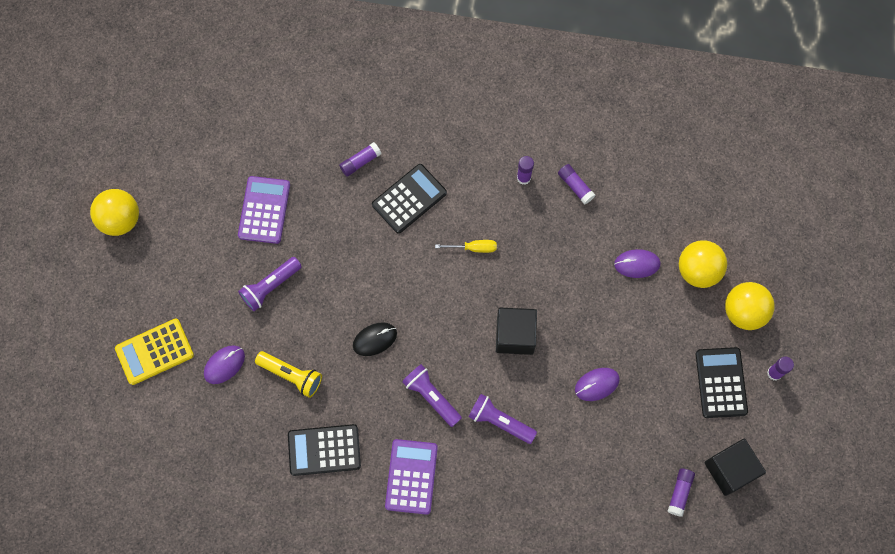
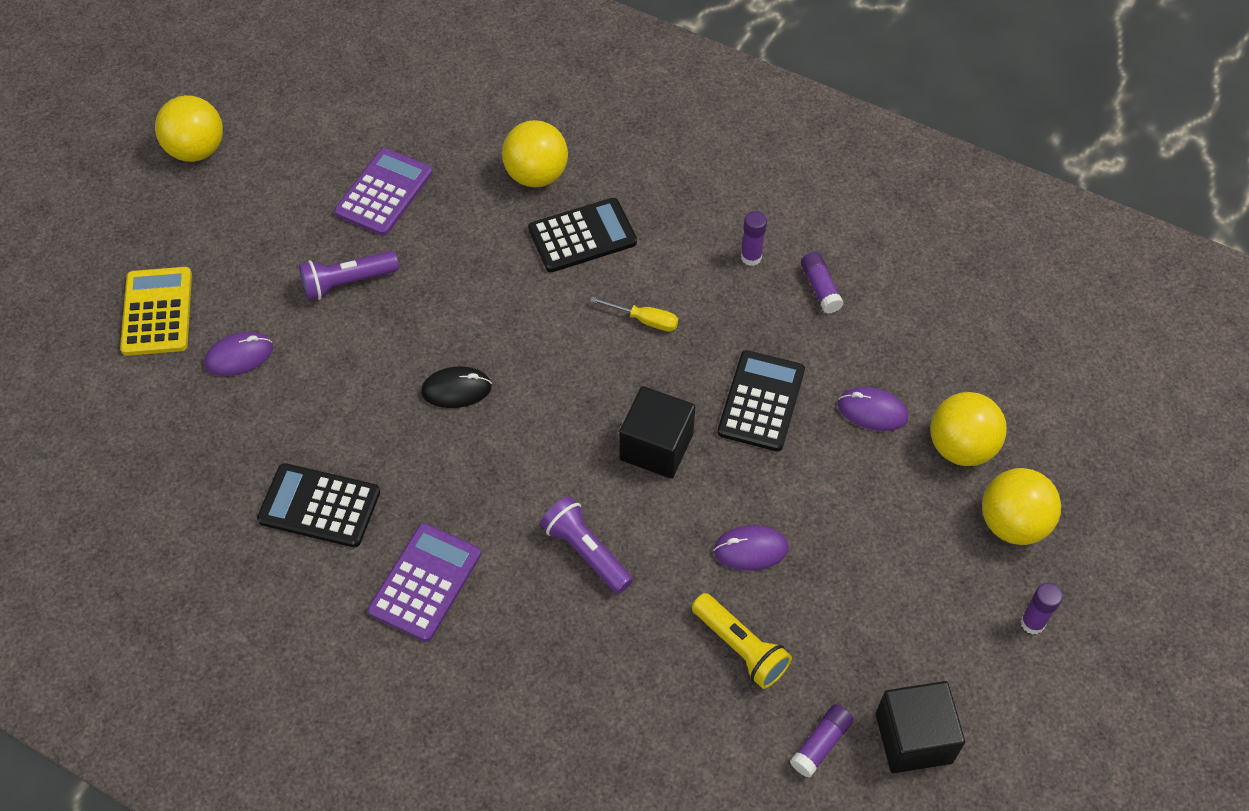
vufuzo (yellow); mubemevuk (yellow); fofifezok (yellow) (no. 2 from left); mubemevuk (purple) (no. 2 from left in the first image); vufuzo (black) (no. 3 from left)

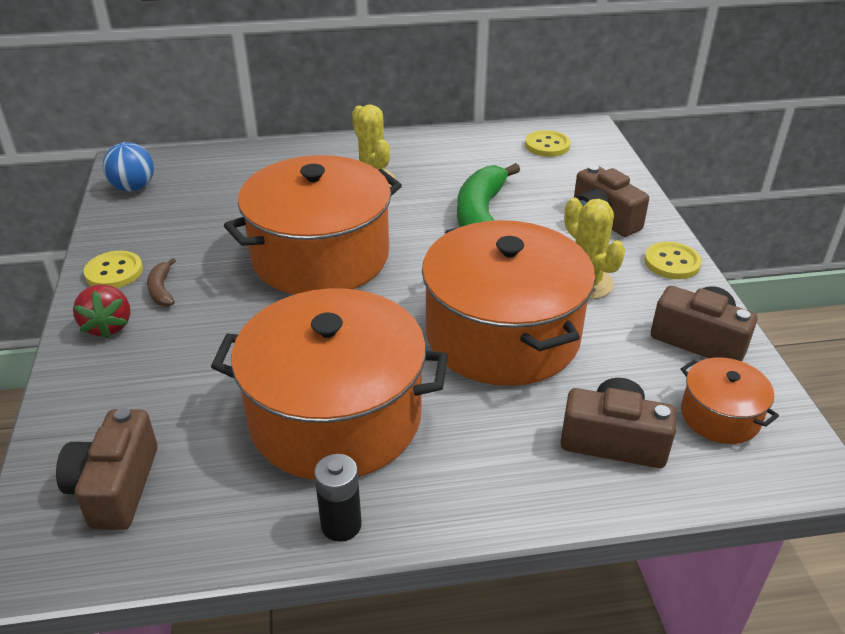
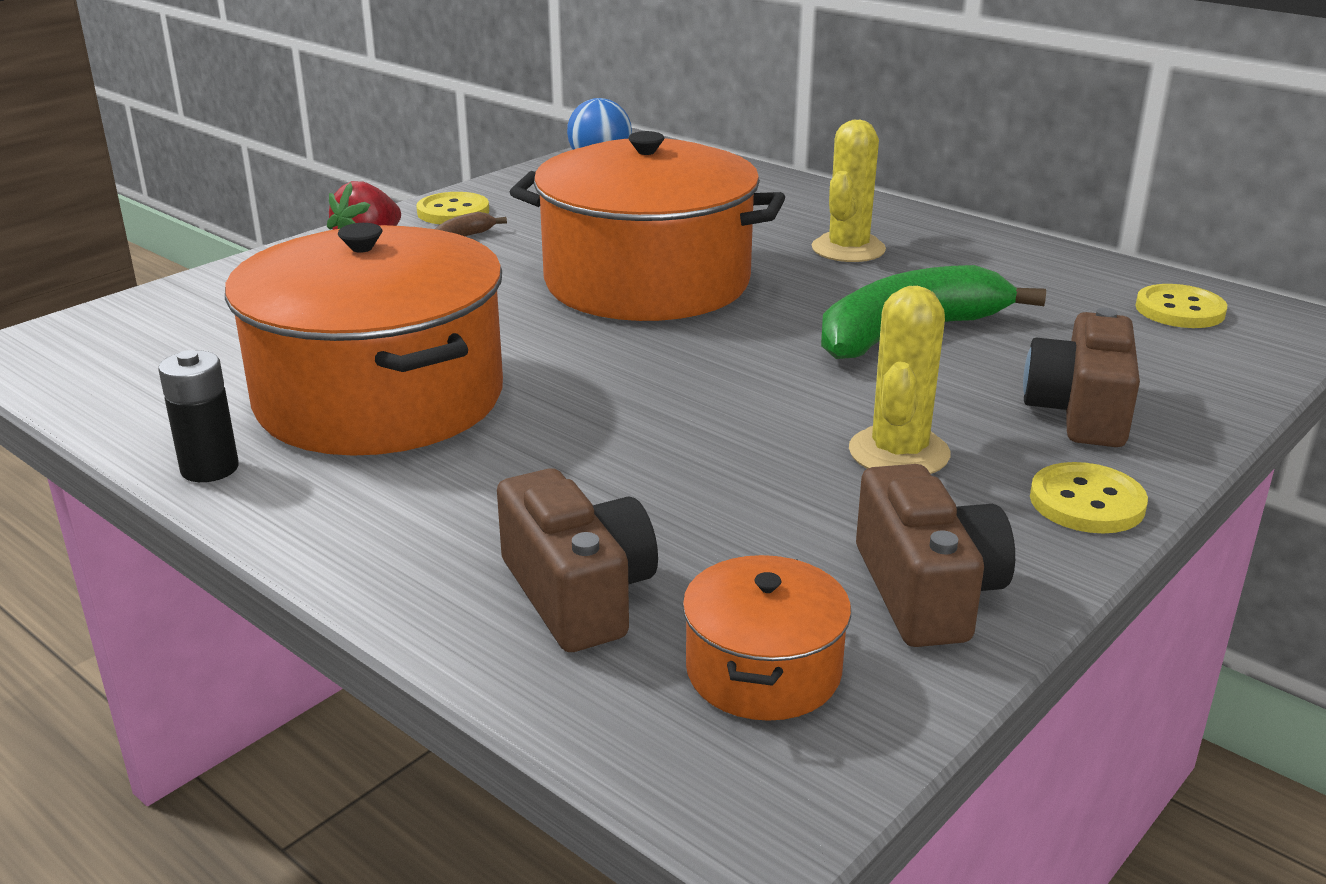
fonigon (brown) (no. 1 from left in the first image); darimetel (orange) (no. 3 from left in the first image)

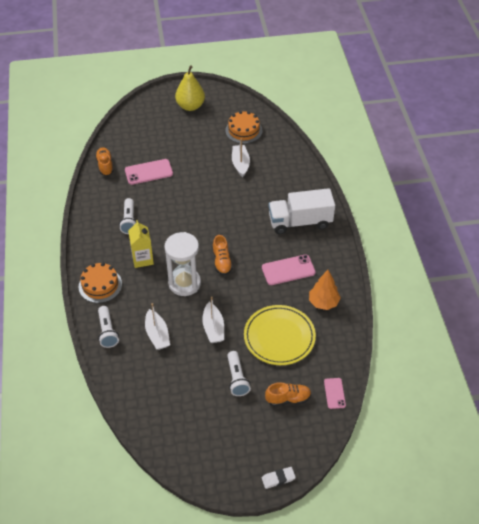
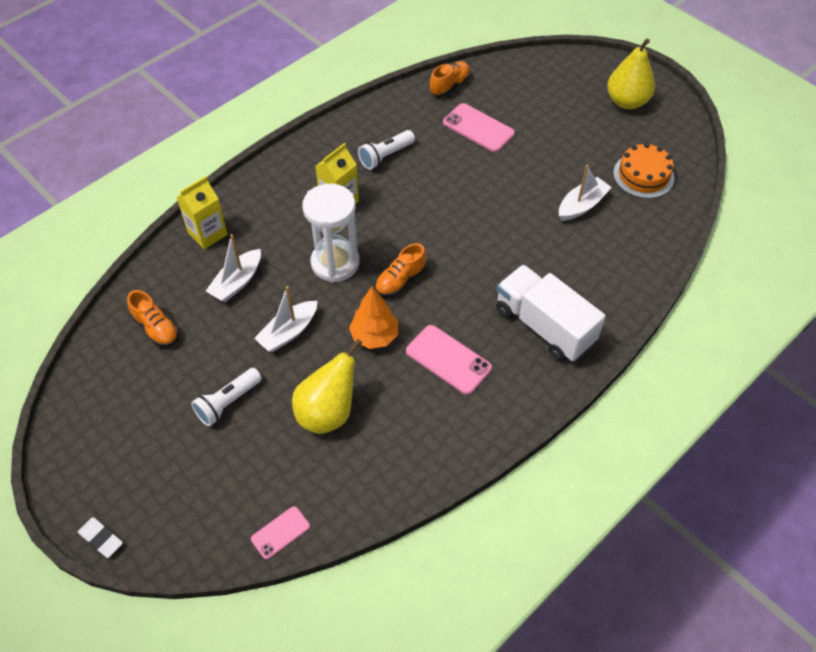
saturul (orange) (no. 1 from left in the first image); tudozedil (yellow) (no. 1 from left); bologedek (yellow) (no. 1 from left); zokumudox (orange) (no. 1 from left); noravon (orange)

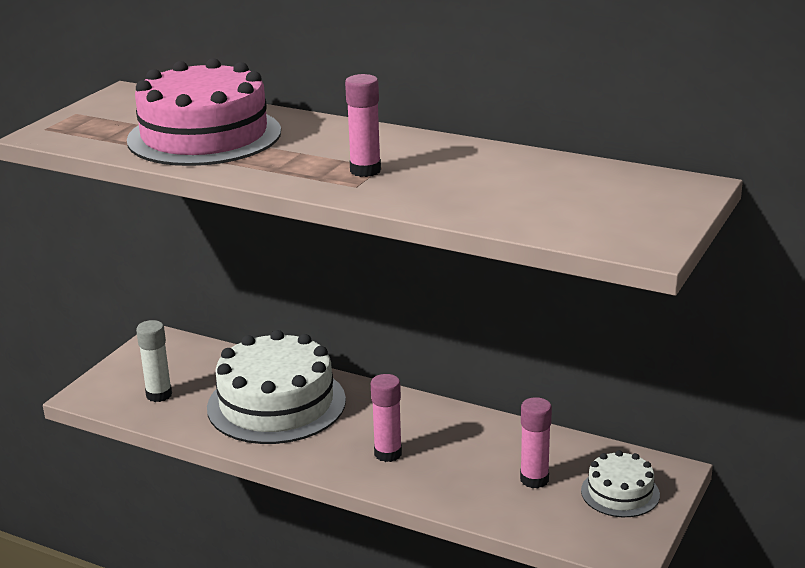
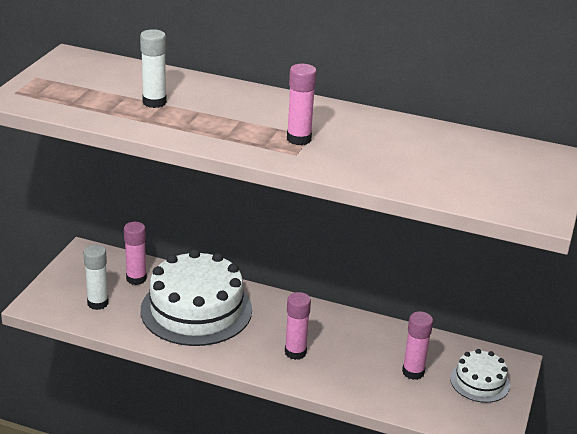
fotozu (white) (no. 2 from left); fotozu (pink) (no. 1 from left)

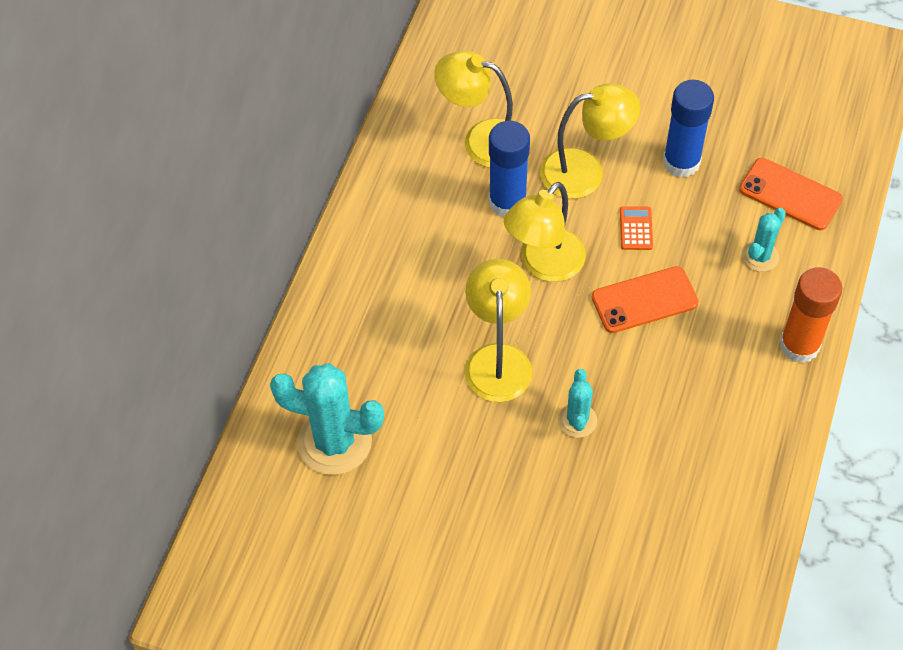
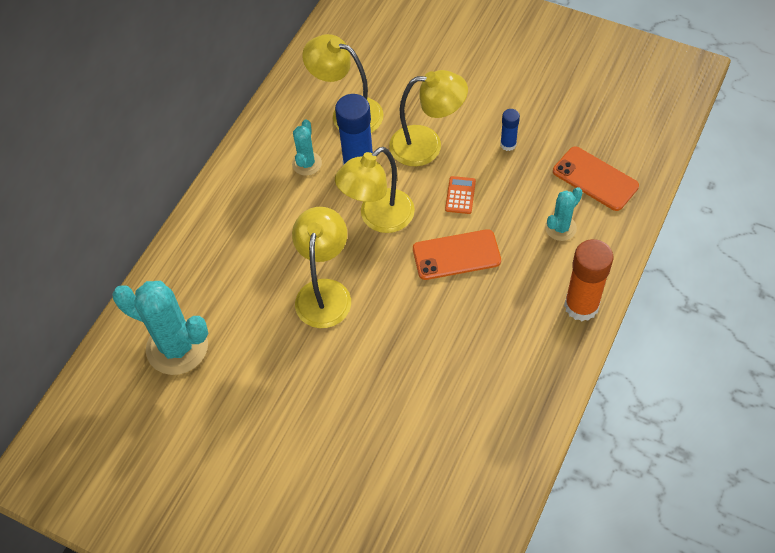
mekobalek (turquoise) (no. 2 from left); fotozu (blue) (no. 2 from left)

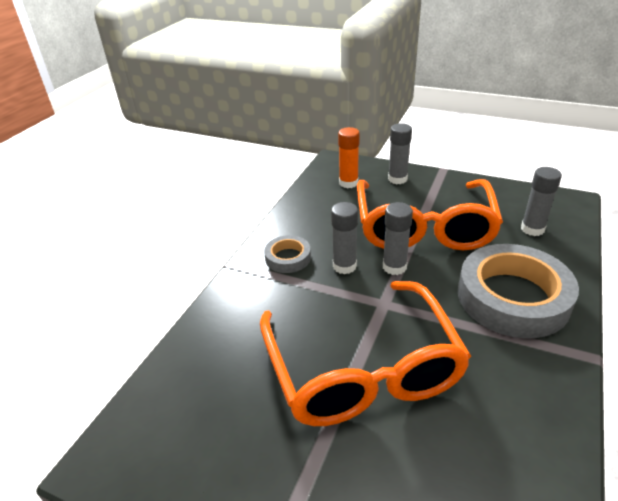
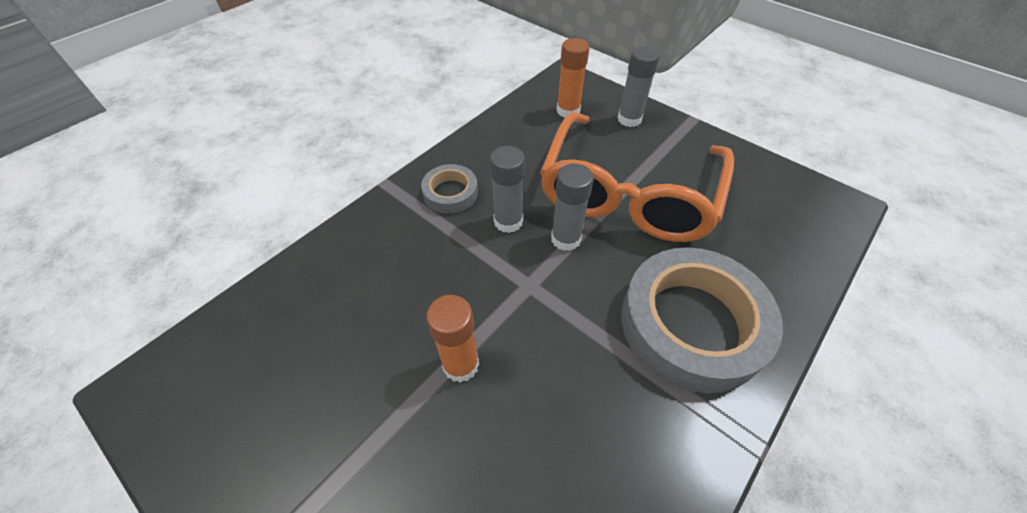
fotozu (orange) (no. 1 from left); fotozu (grey) (no. 4 from left in the first image)

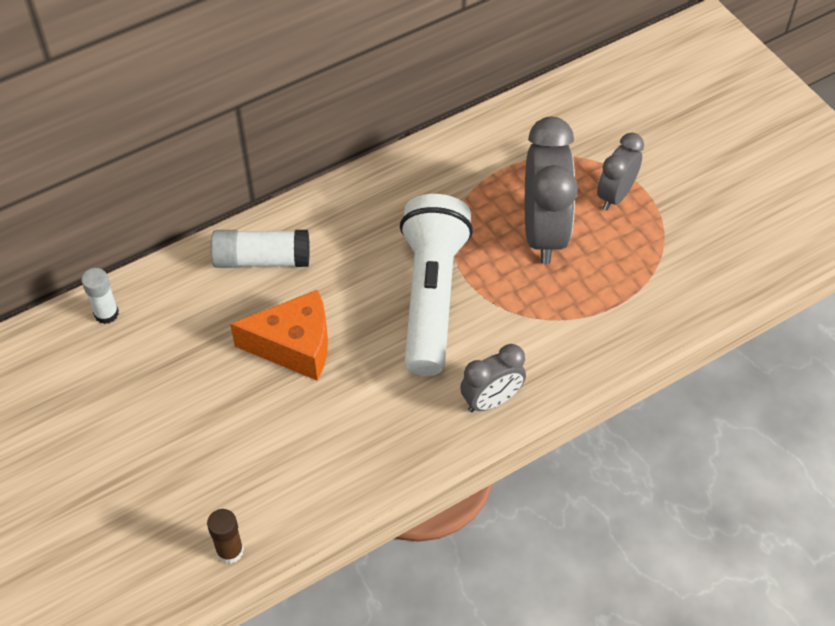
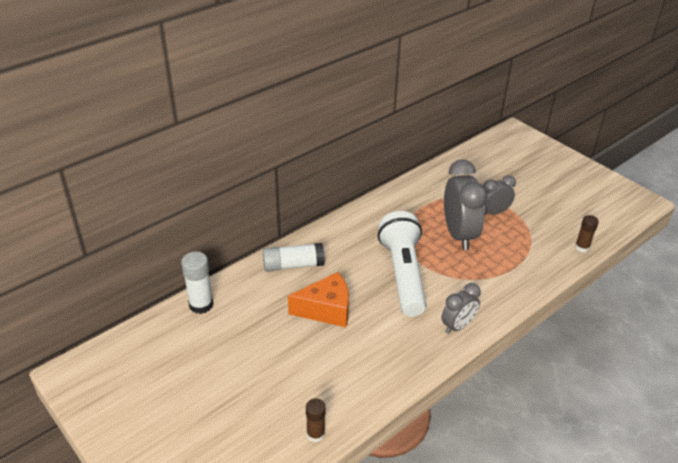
fotozu (white) (no. 1 from left); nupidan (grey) (no. 3 from left); fotozu (brown) (no. 2 from left)

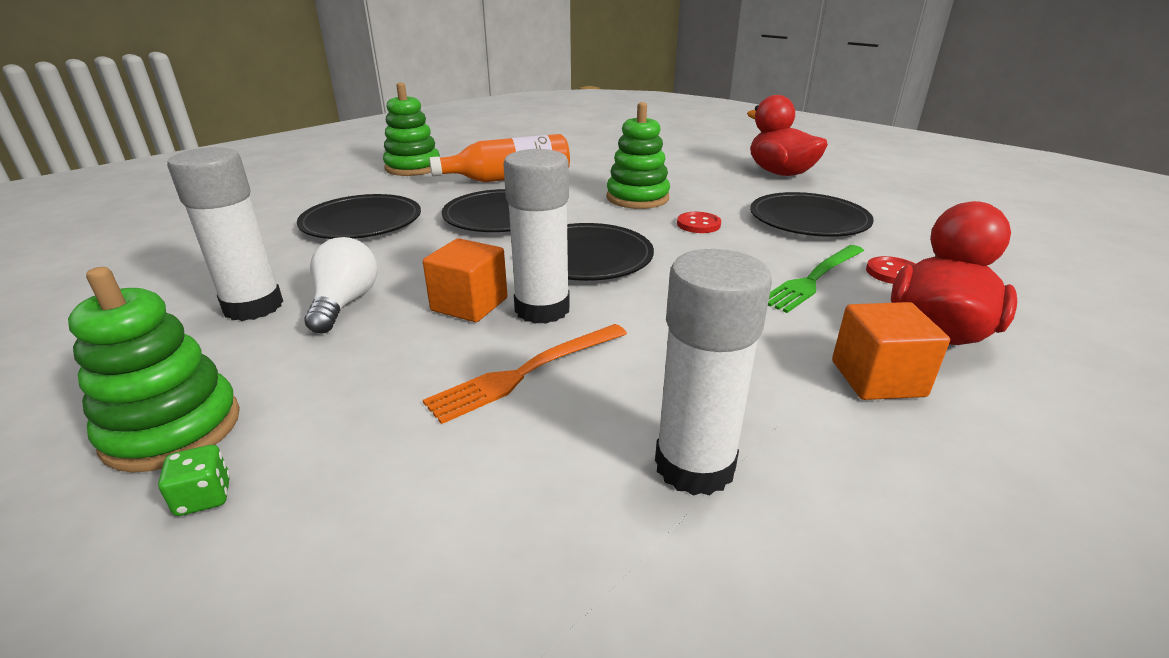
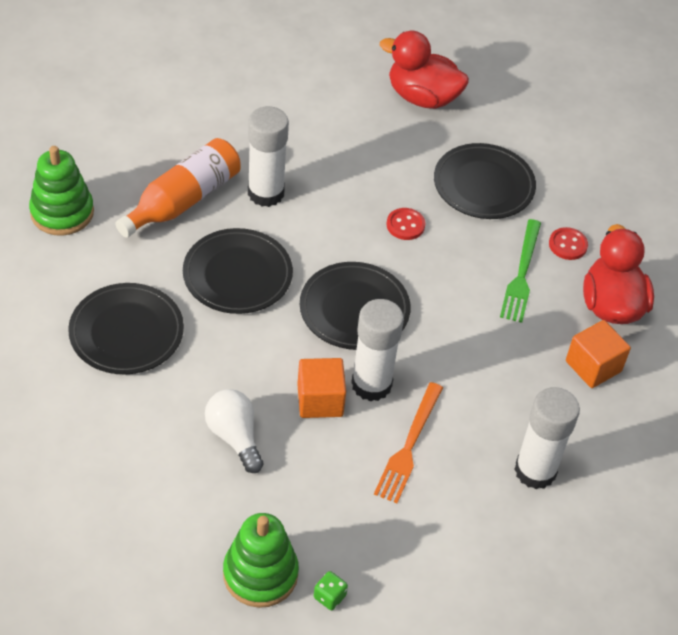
fotozu (white) (no. 1 from left); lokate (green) (no. 3 from left in the first image)

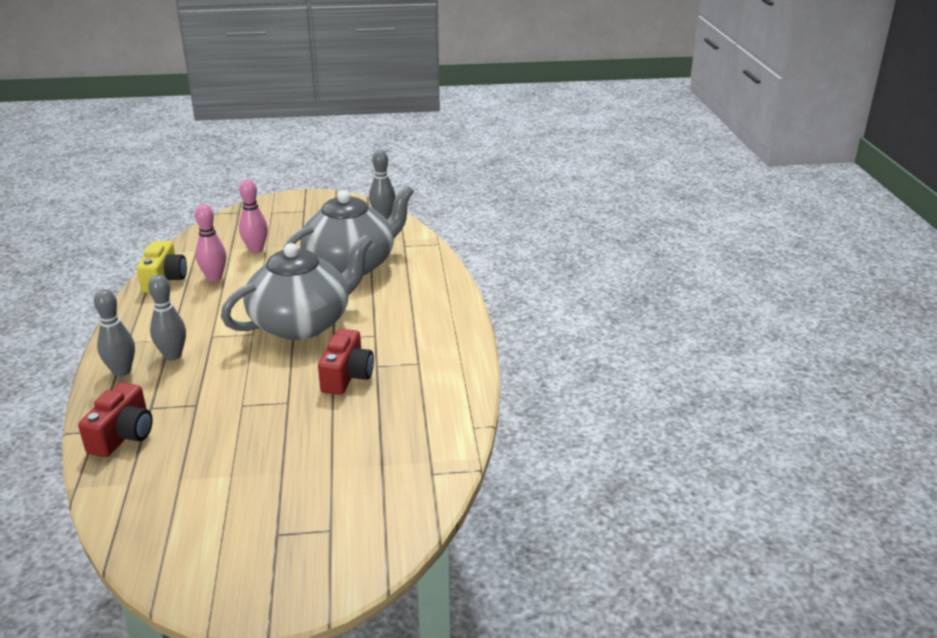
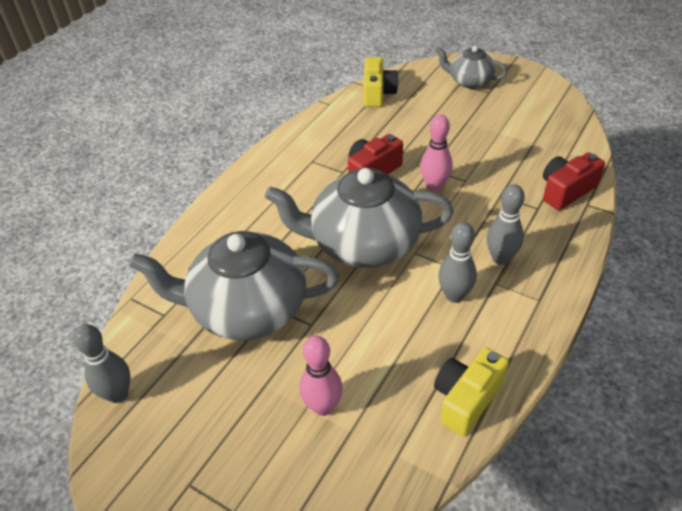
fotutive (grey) (no. 2 from left); fotutive (pink) (no. 2 from left); fonigon (yellow) (no. 1 from left); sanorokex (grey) (no. 3 from left)

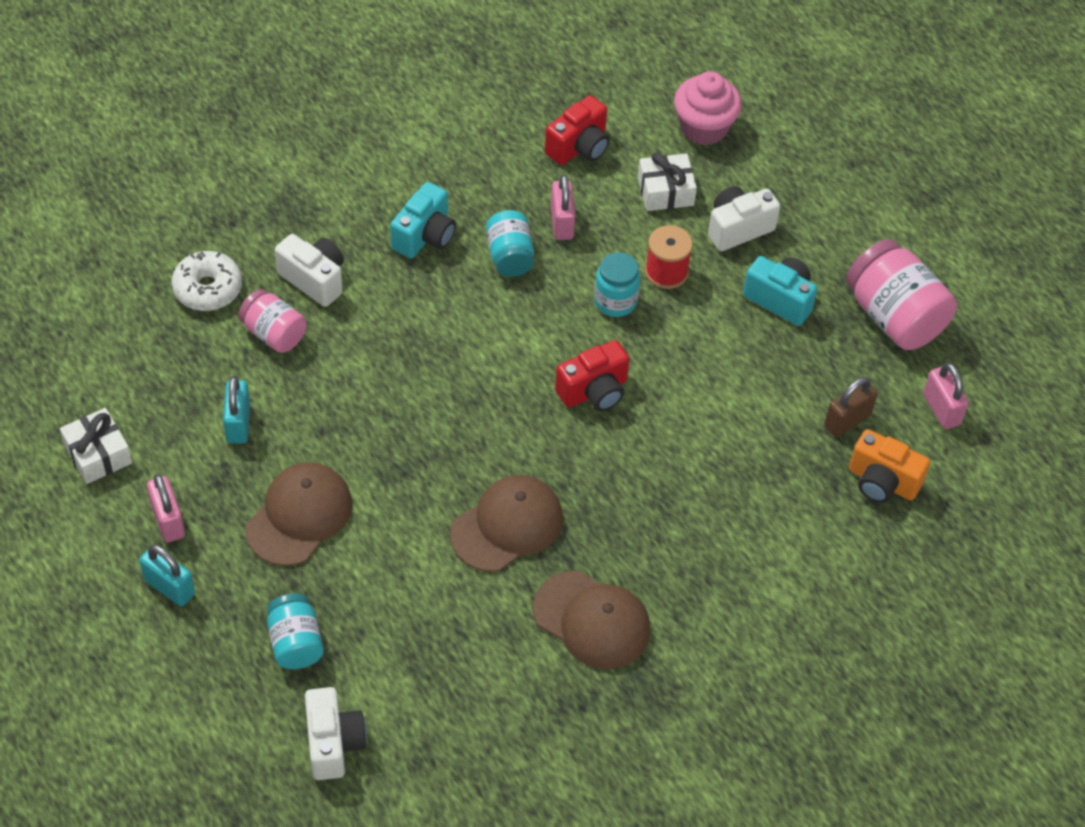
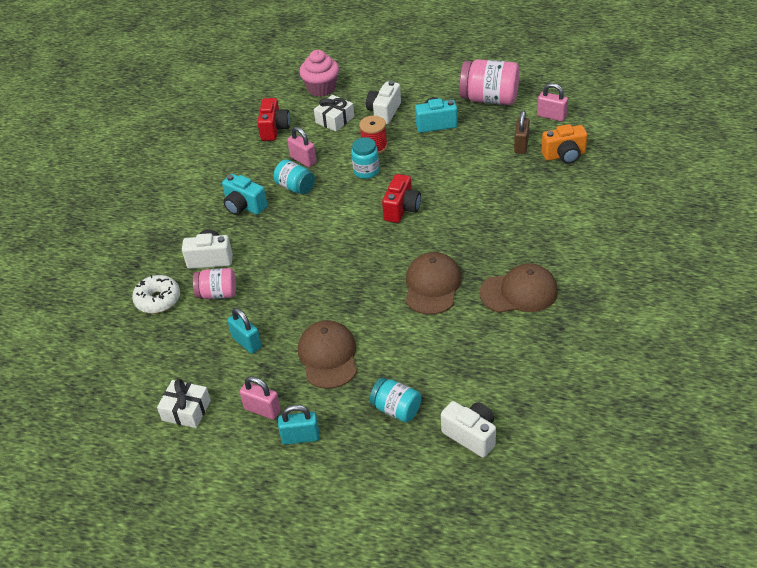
fonigon (turquoise) (no. 1 from left)

